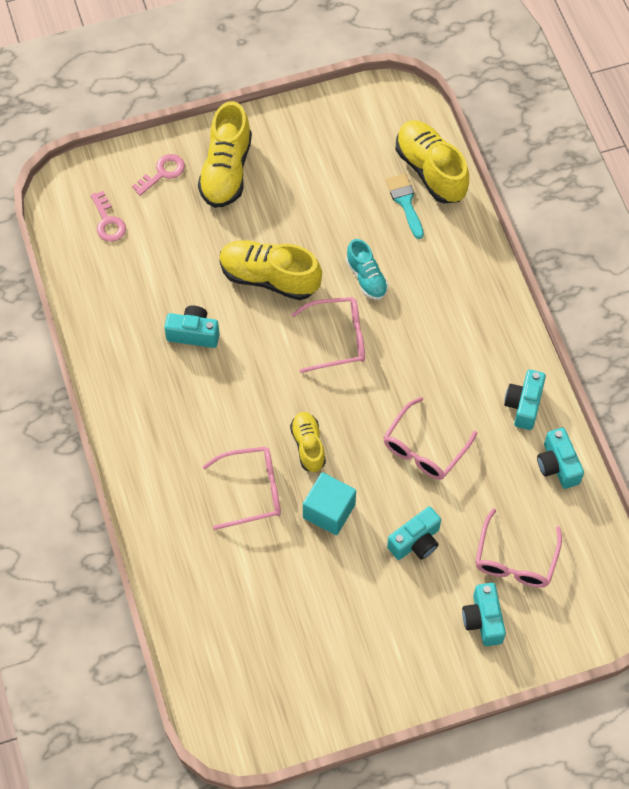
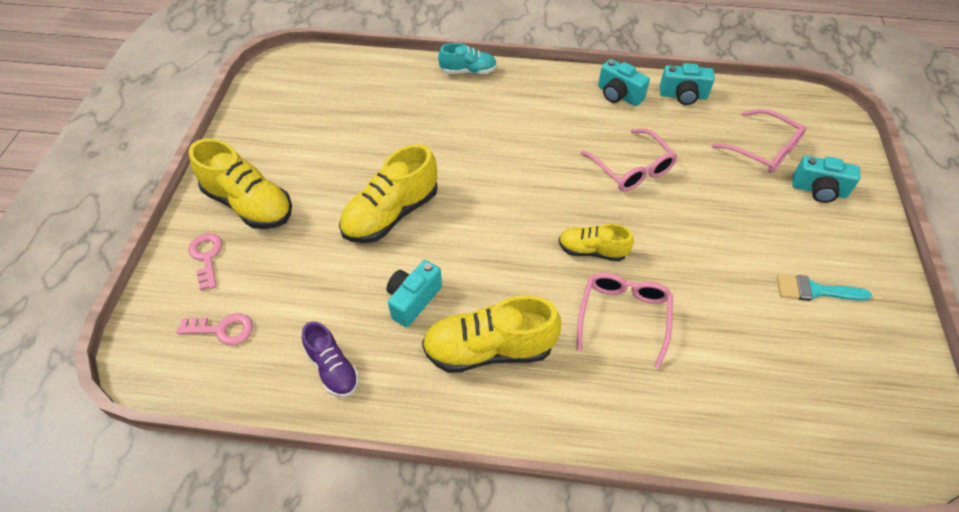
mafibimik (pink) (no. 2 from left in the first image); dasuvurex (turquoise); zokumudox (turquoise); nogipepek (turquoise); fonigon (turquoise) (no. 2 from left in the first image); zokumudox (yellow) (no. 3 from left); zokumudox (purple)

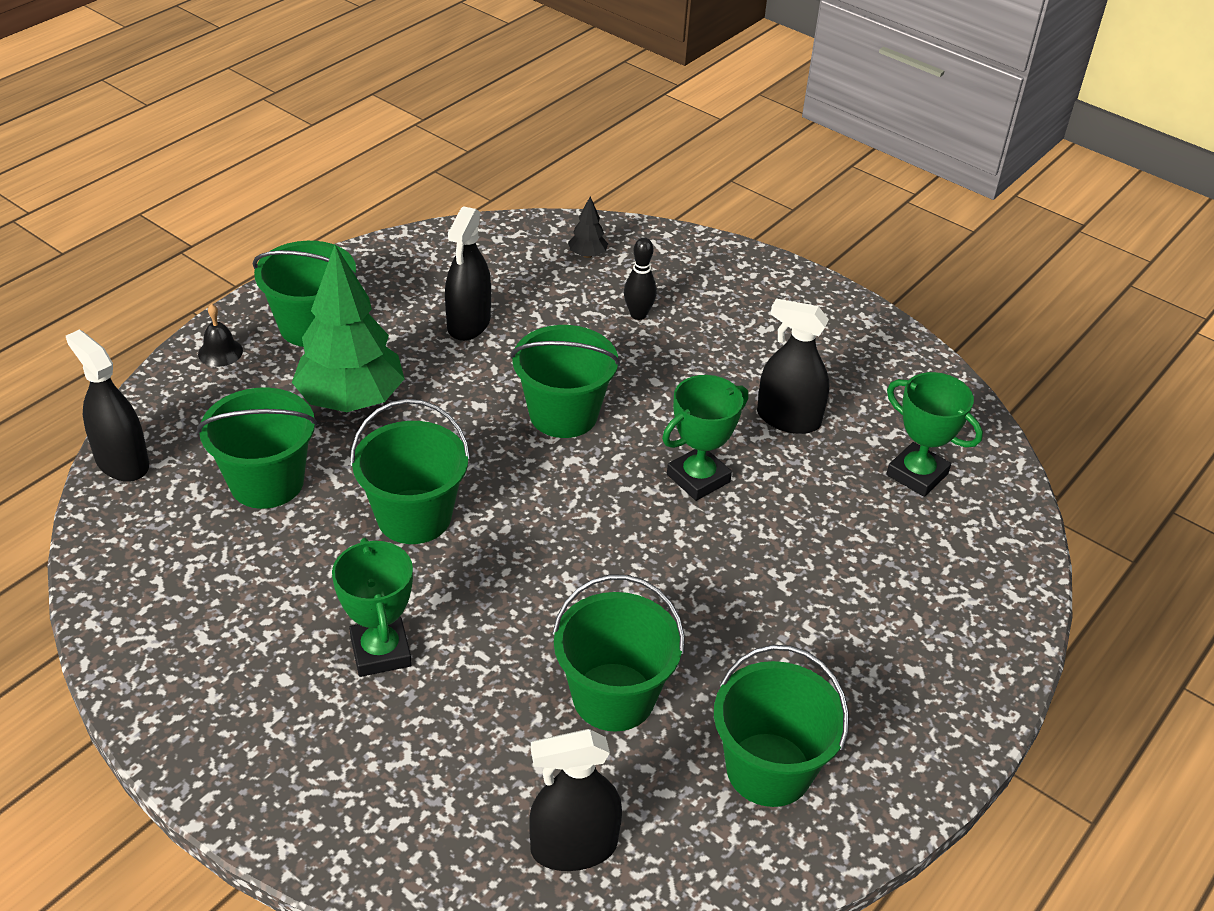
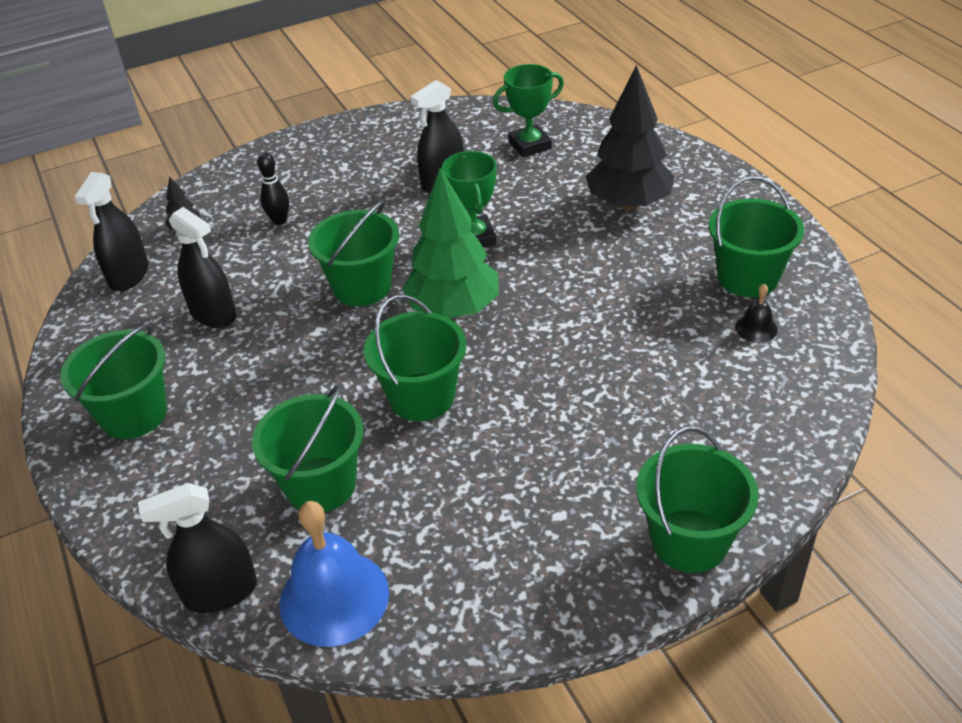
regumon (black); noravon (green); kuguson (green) (no. 1 from left in the first image); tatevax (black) (no. 1 from left); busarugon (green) (no. 5 from left); regumon (blue); noravon (black) (no. 2 from left)

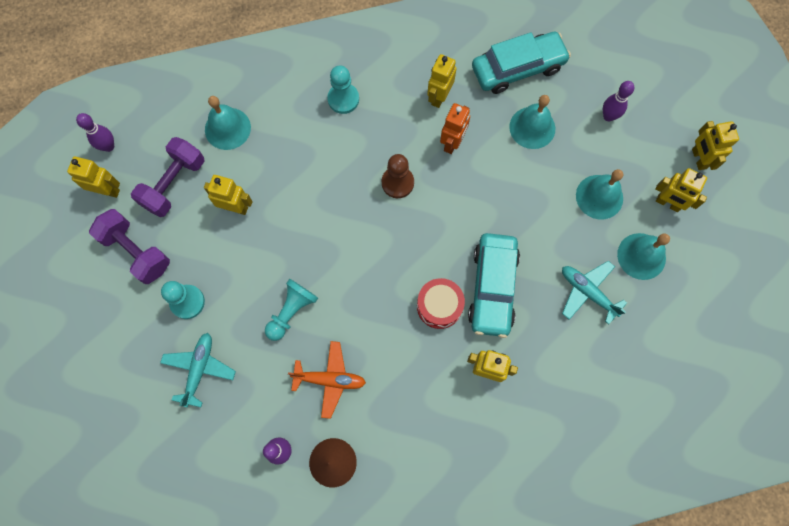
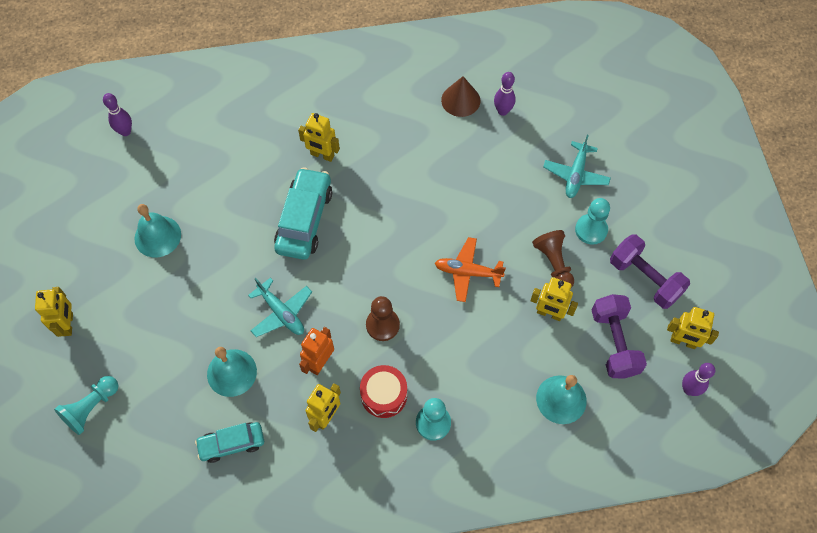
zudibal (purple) (no. 1 from left); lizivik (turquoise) (no. 1 from left); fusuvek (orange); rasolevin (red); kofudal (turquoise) (no. 1 from left); fusuvek (turquoise) (no. 1 from left); regumon (turquoise) (no. 3 from left in the first image); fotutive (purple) (no. 1 from left); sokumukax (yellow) (no. 5 from left in the first image); lizivik (brown) (no. 2 from left)

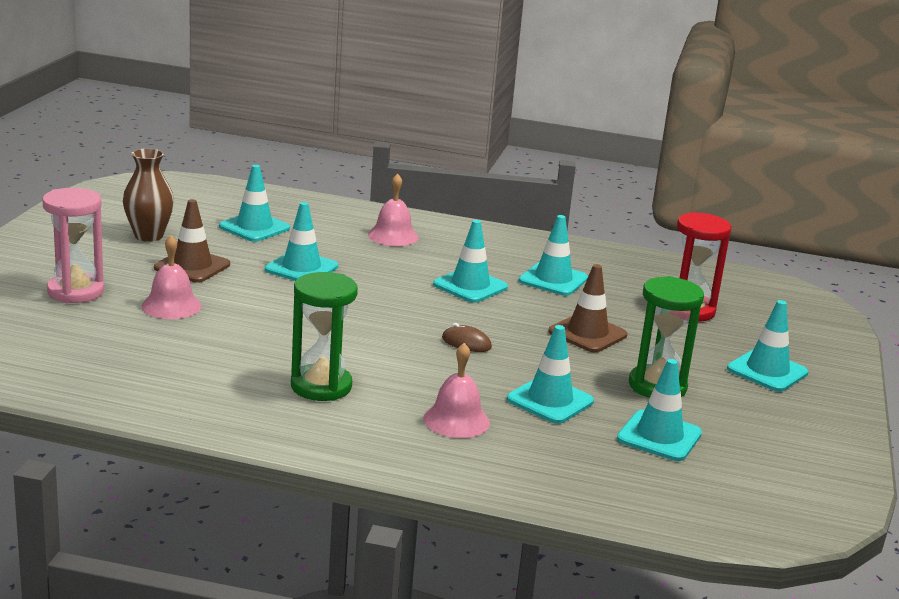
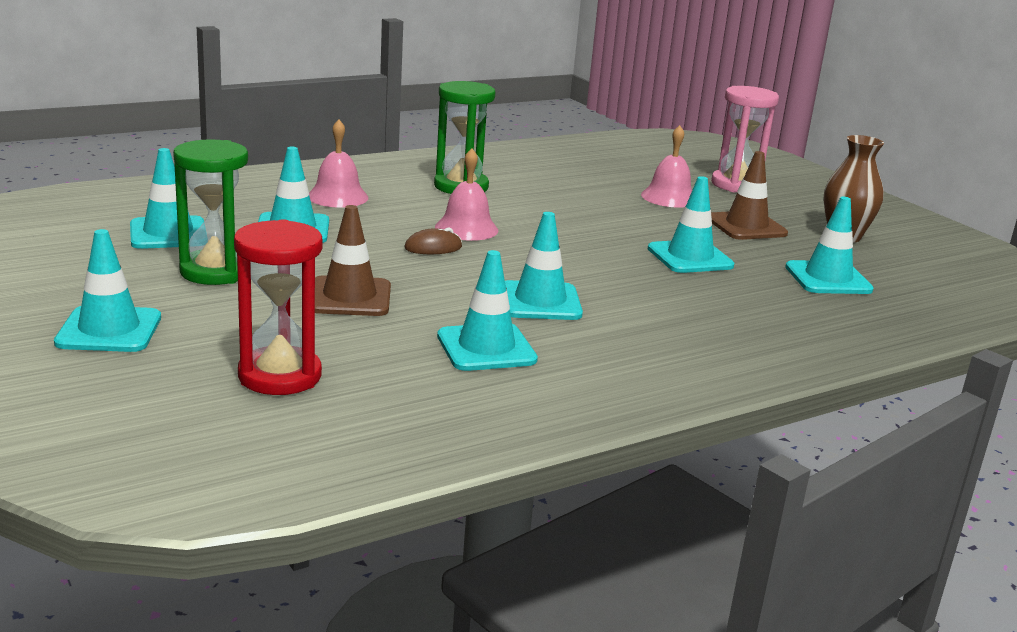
regumon (pink) (no. 2 from left)

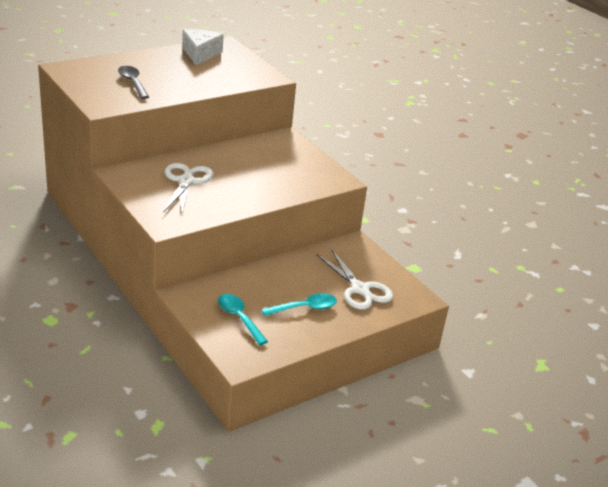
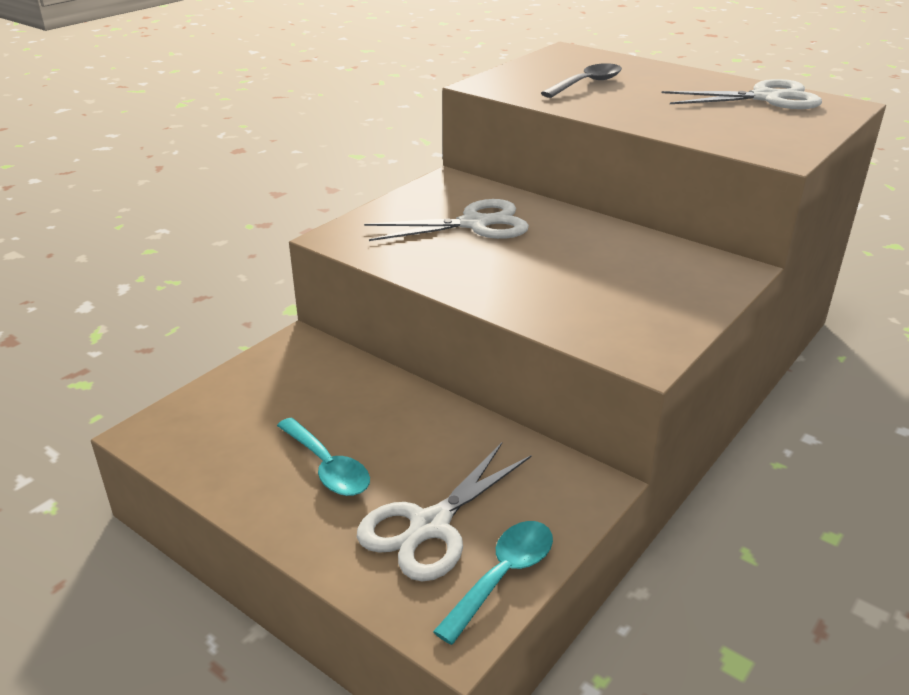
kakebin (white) (no. 3 from left); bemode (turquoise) (no. 2 from left)

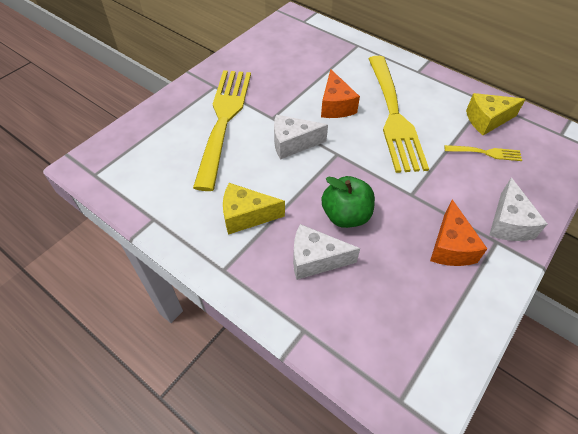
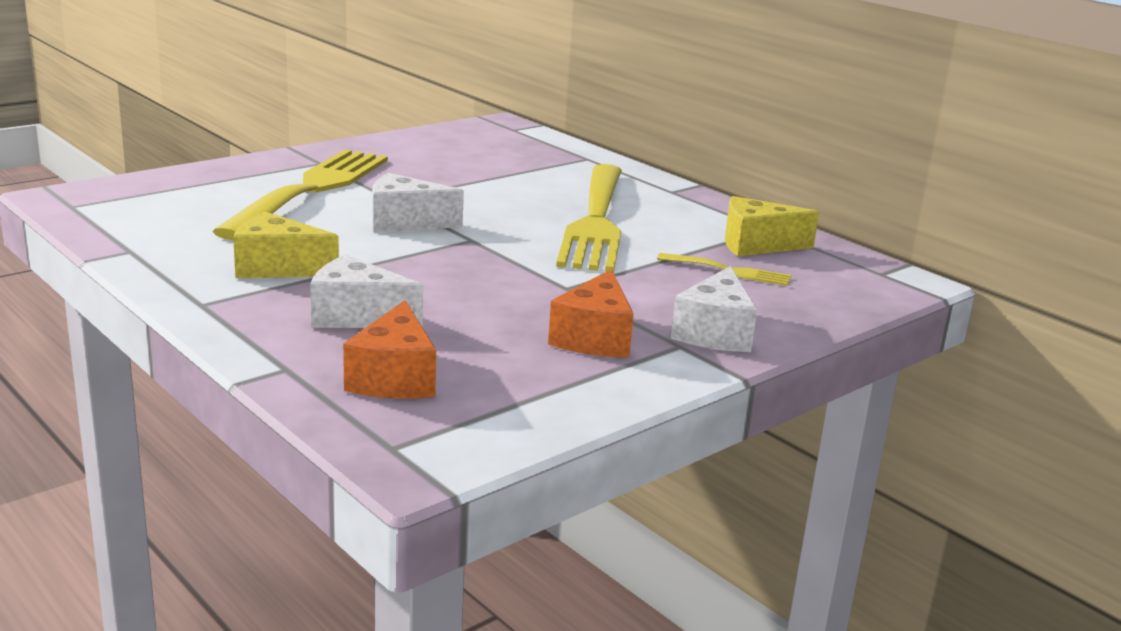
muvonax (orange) (no. 1 from left); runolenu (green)

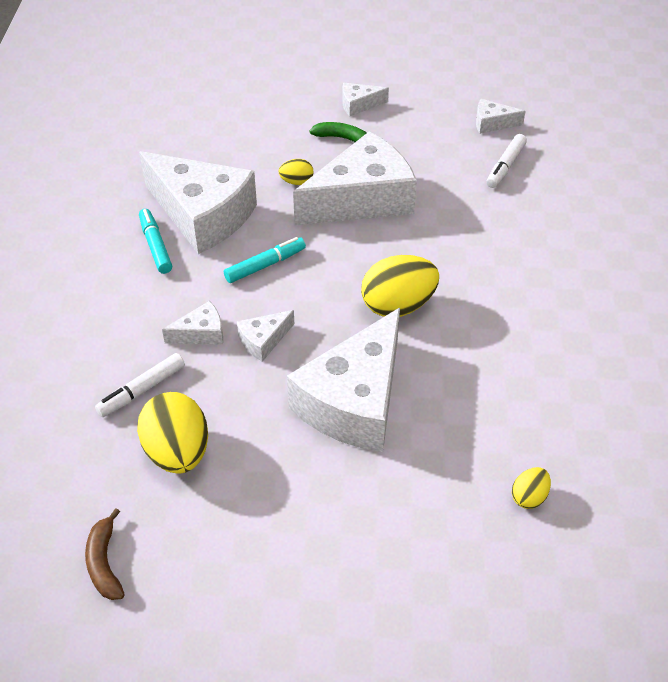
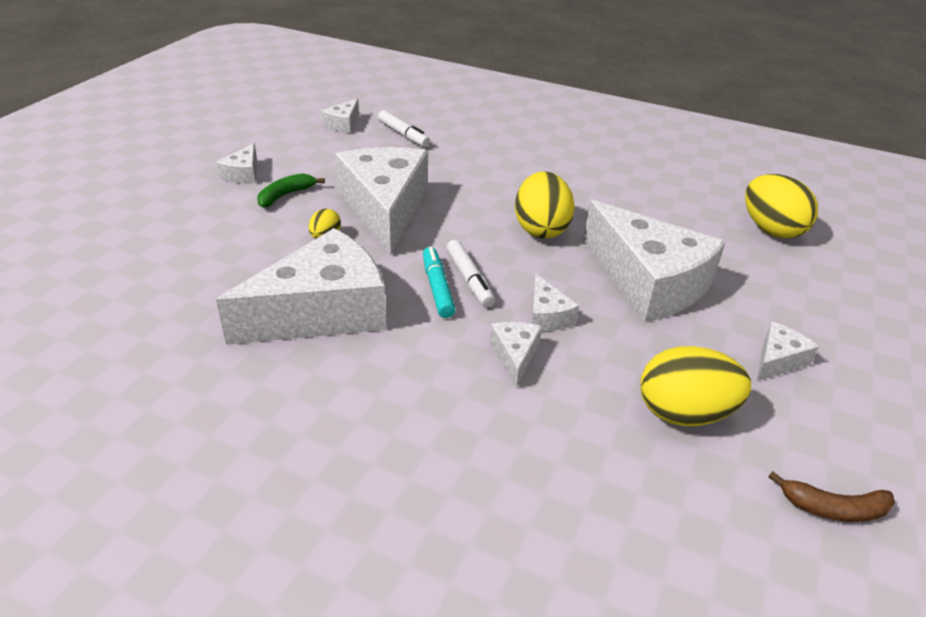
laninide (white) (no. 2 from left); laninide (turquoise) (no. 1 from left in the first image); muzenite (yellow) (no. 4 from left); muvonax (white) (no. 8 from left)

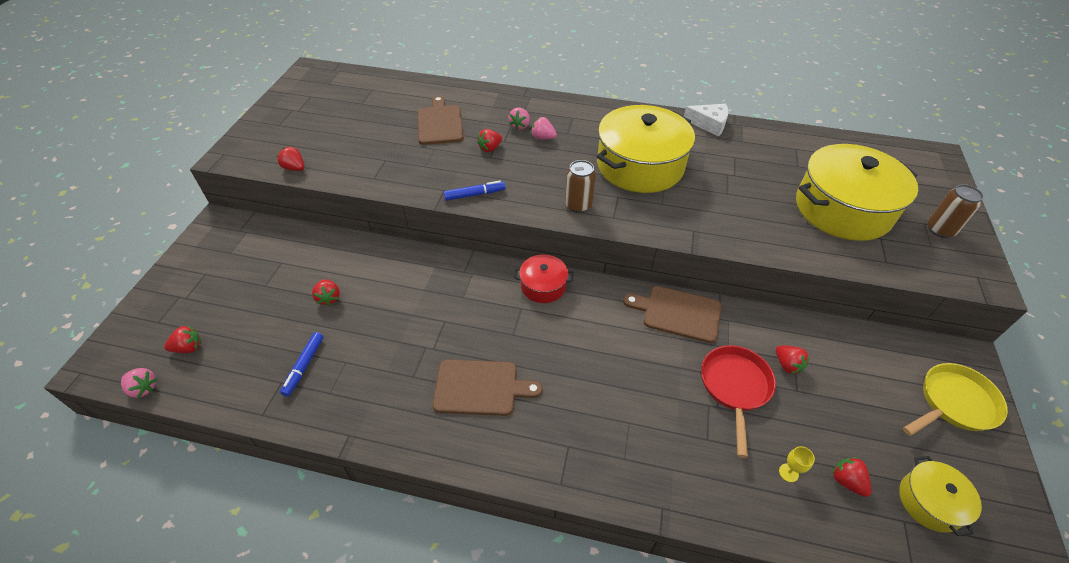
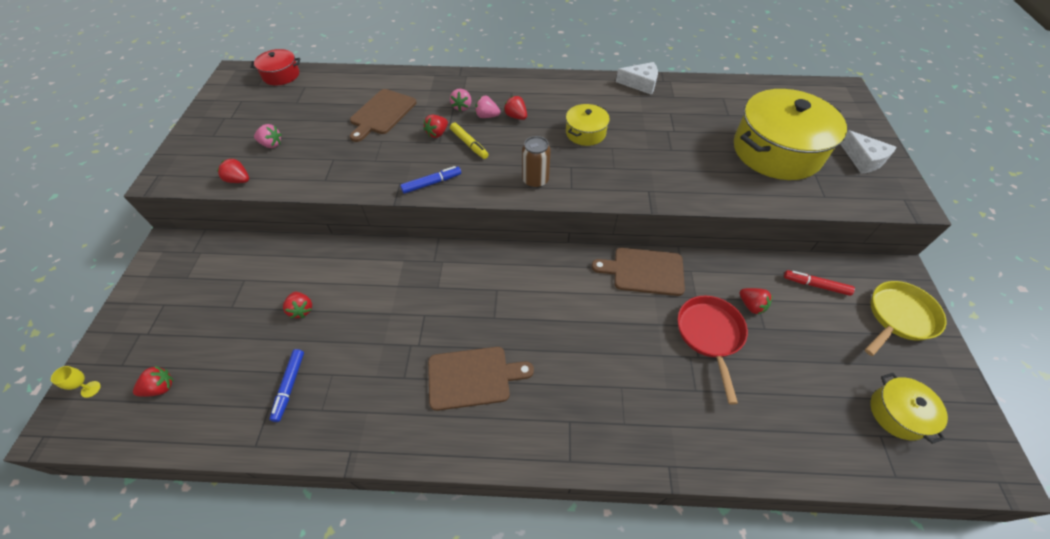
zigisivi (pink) (no. 1 from left); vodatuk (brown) (no. 1 from left); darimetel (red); darimetel (yellow) (no. 1 from left); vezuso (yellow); zigisivi (red) (no. 5 from left); muvonax (white) (no. 2 from left); laninide (yellow); laninide (red)

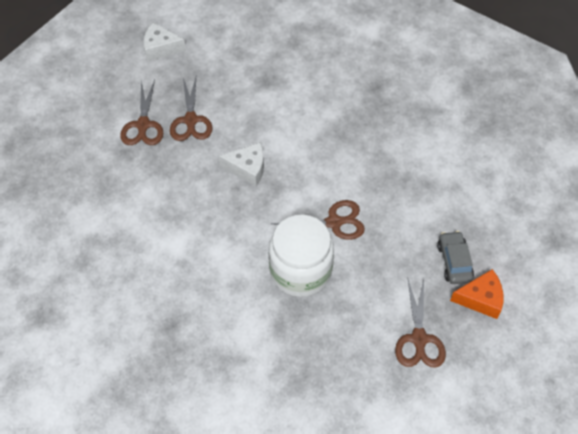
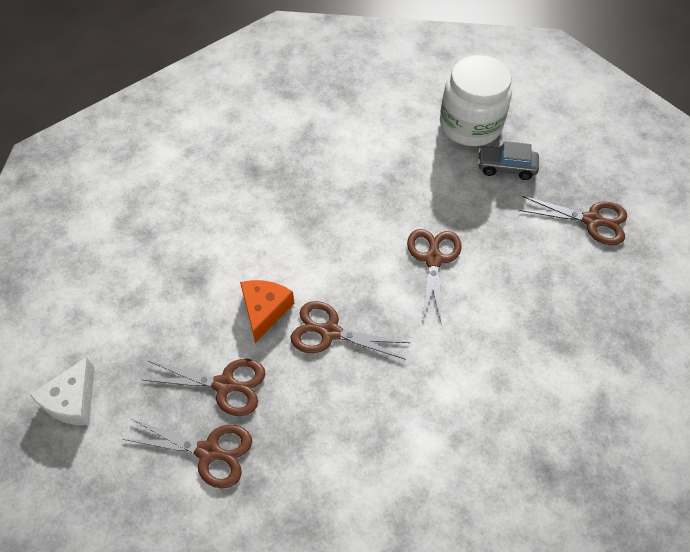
kakebin (brown) (no. 3 from left); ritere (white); muvonax (orange)

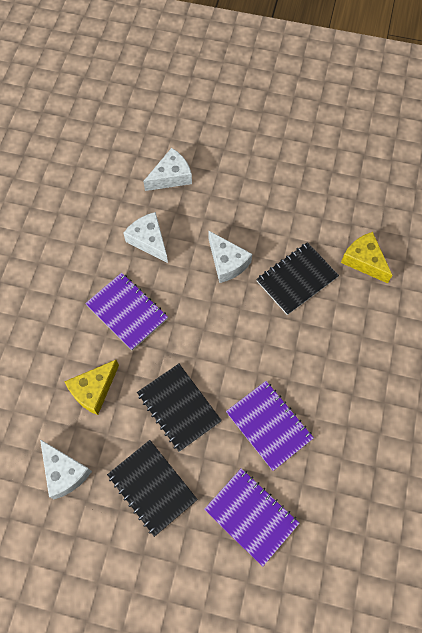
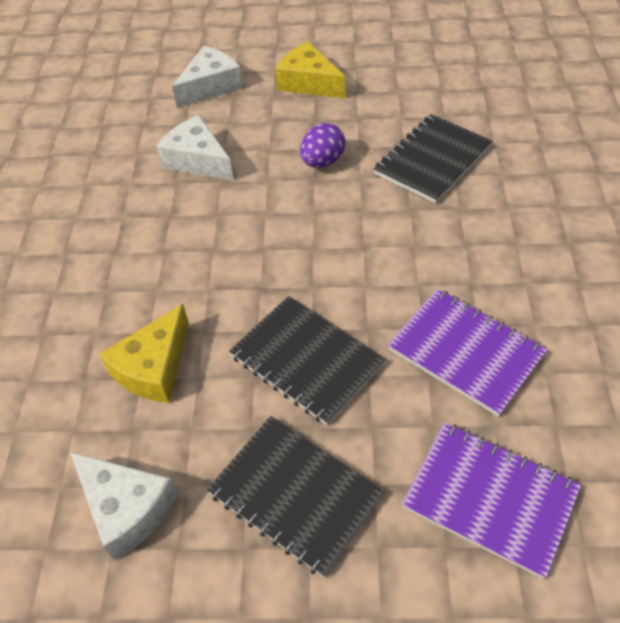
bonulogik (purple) (no. 1 from left in the first image); muzenite (purple); muvonax (yellow) (no. 2 from left)

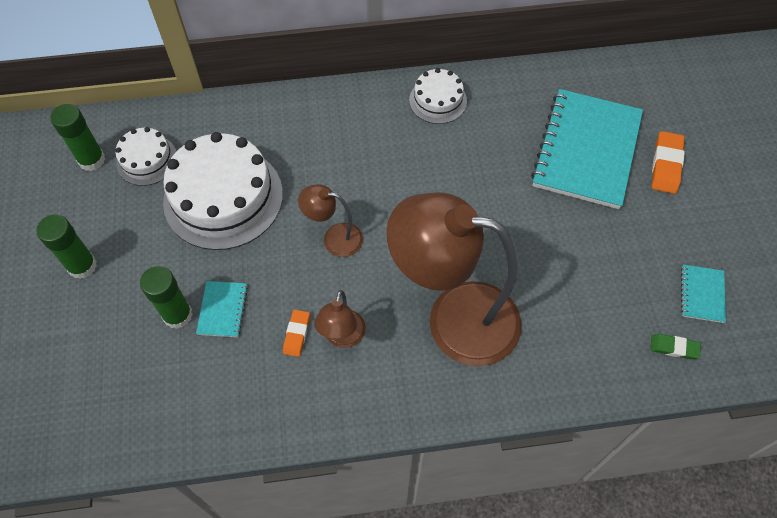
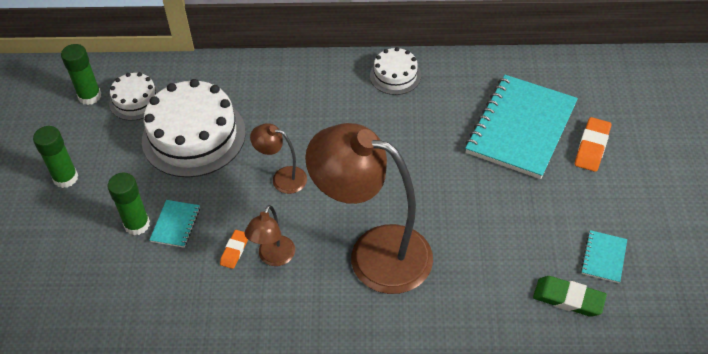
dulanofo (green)

